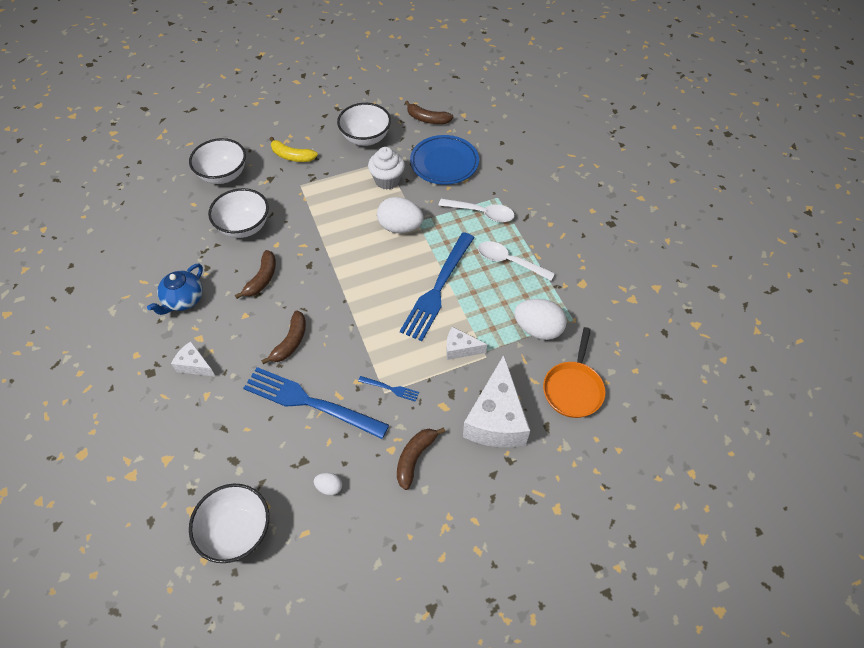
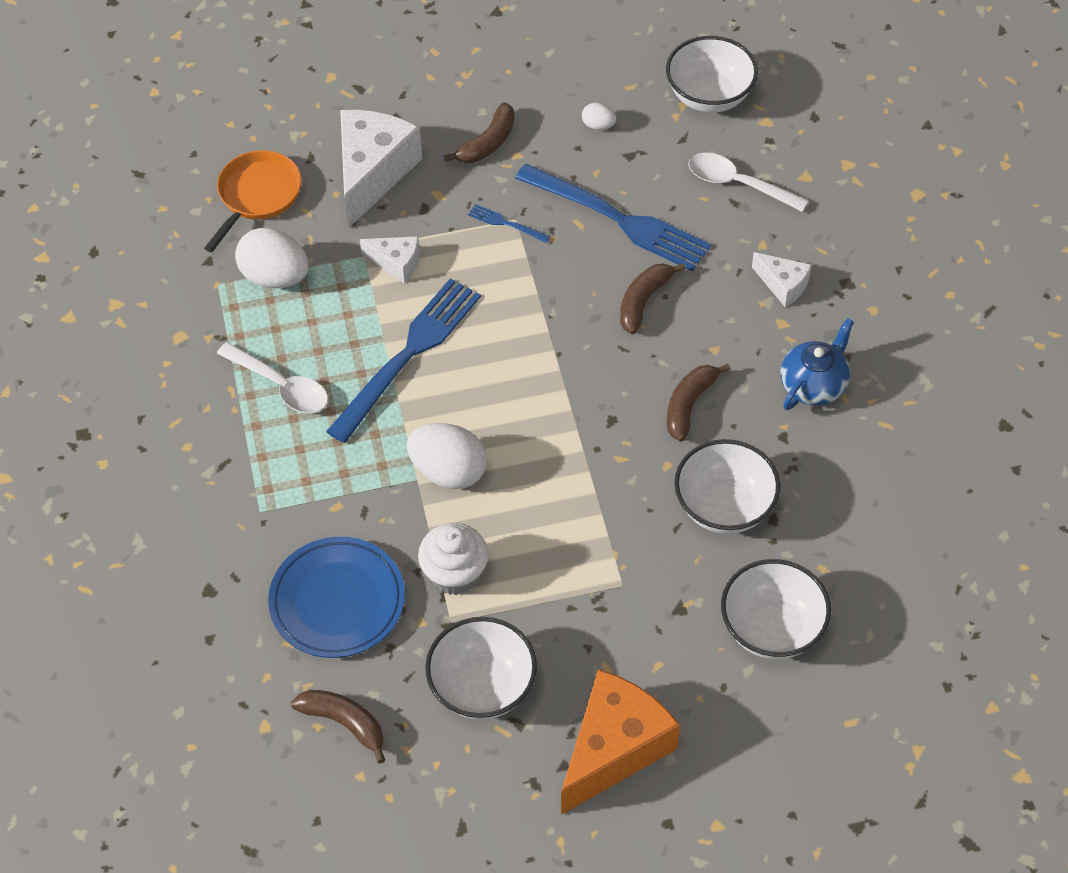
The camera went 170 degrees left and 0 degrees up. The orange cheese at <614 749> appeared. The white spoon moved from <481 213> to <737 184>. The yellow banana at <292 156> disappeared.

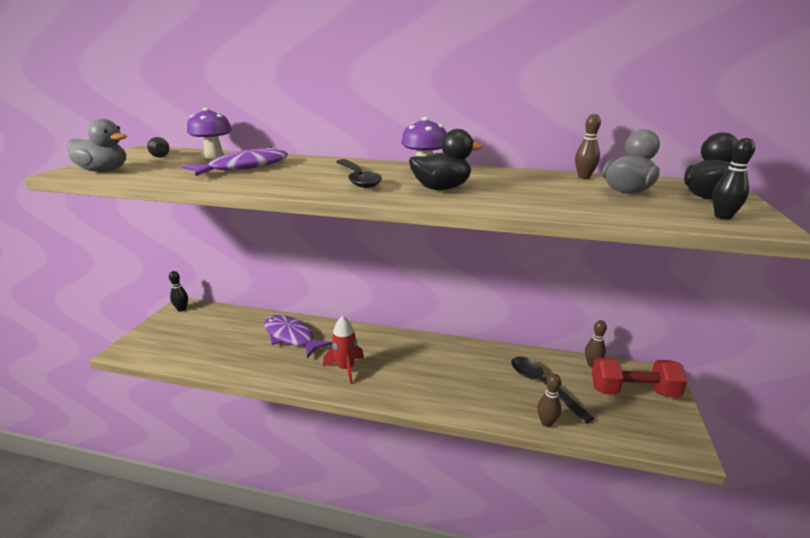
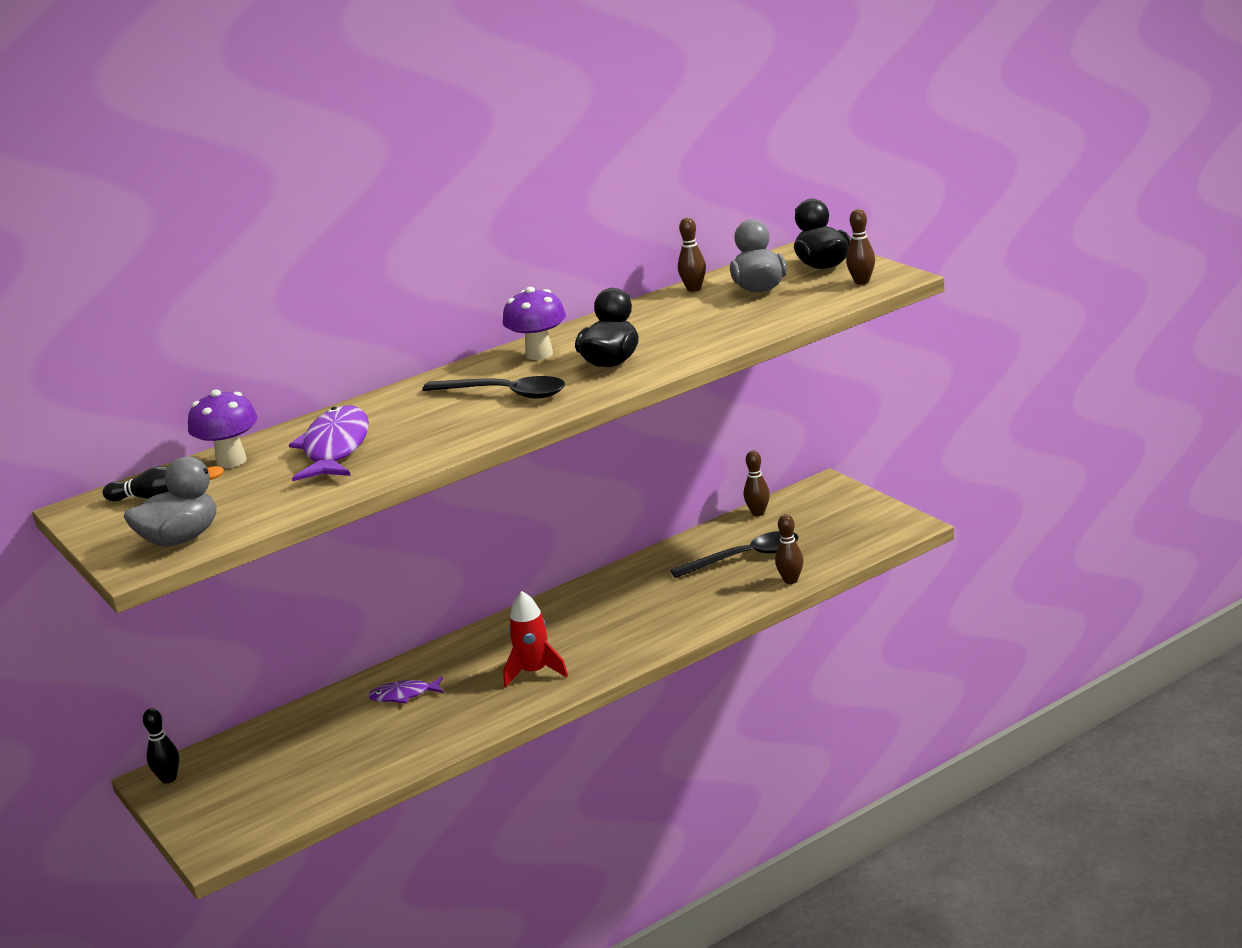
The camera went 45 degrees left and 0 degrees up. The purple fish at <291 337> changed to 0.54 times the size. The black spoon at <543 386> turned 150 degrees clockwise. The black bowling pin at <723 217> became the brown bowling pin at <862 282>. The red dumbbell at <633 392> disappeared.

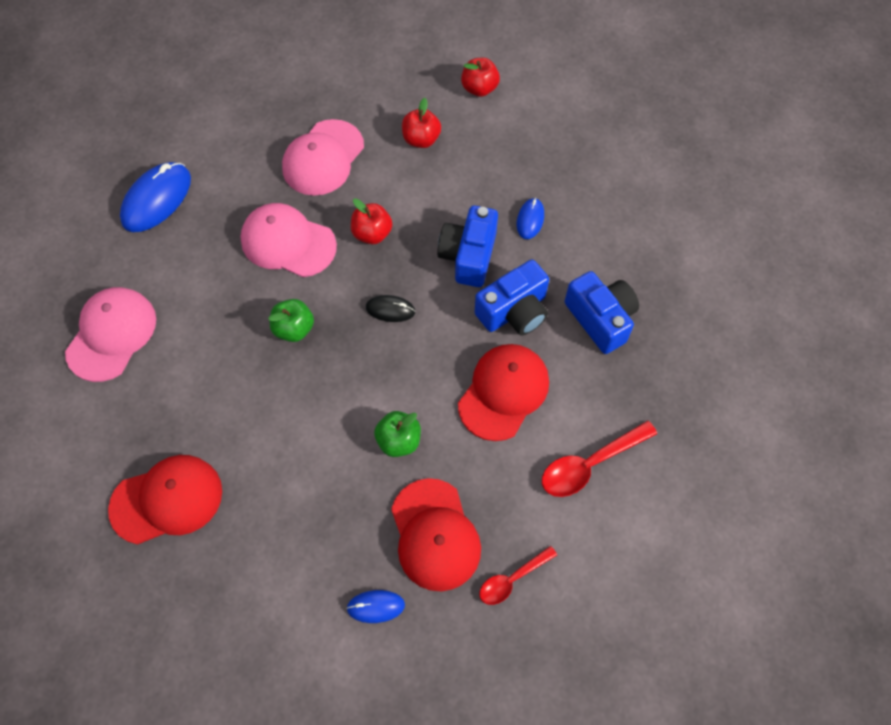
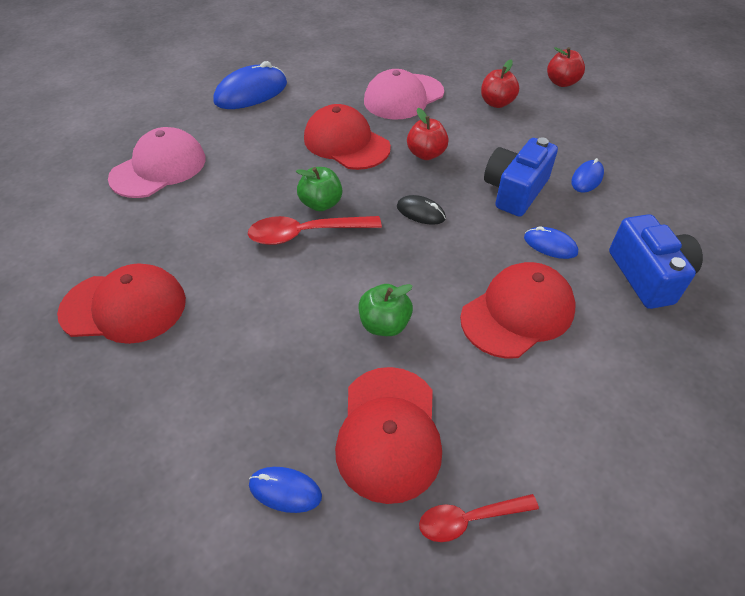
The camera went 20 degrees right and 15 degrees down. The red spoon moved from <590 464> to <305 234>. The pink cap at <288 242> became the red cap at <346 143>. The blue camera at <514 311> was replaced by the blue mouse at <550 245>.

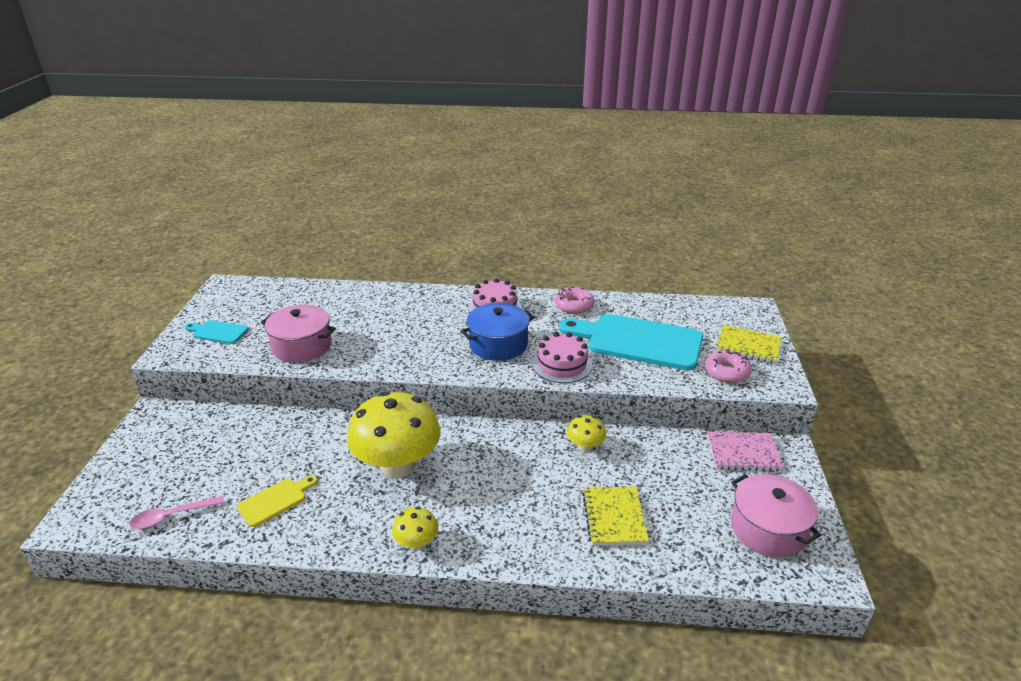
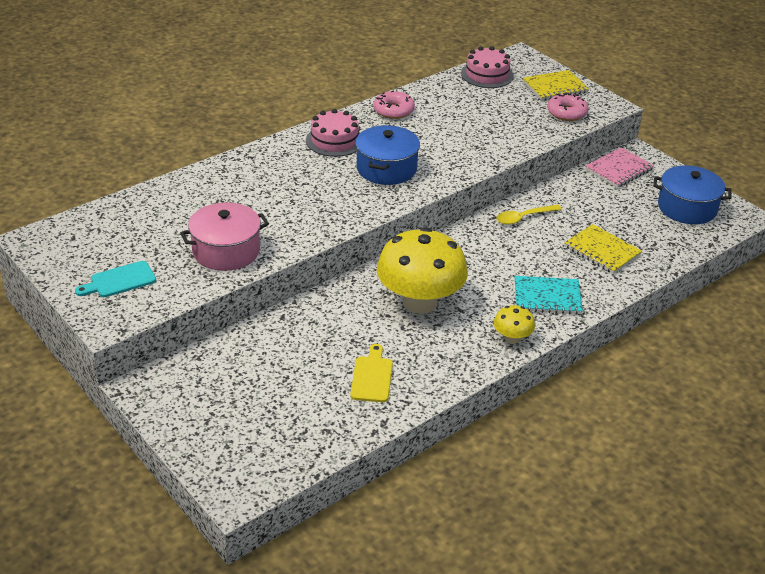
The camera went 45 degrees left and 5 degrees up. The pink cake moved from <562 364> to <487 75>. The yellow mushroom at <585 446> was replaced by the yellow spoon at <523 218>. The turquoise notebook at <547 297> appeared. The pink pot at <768 529> became the blue pot at <687 208>. The pink spoon at <171 516> disappeared. The turquoise cutting board at <638 341> disappeared.

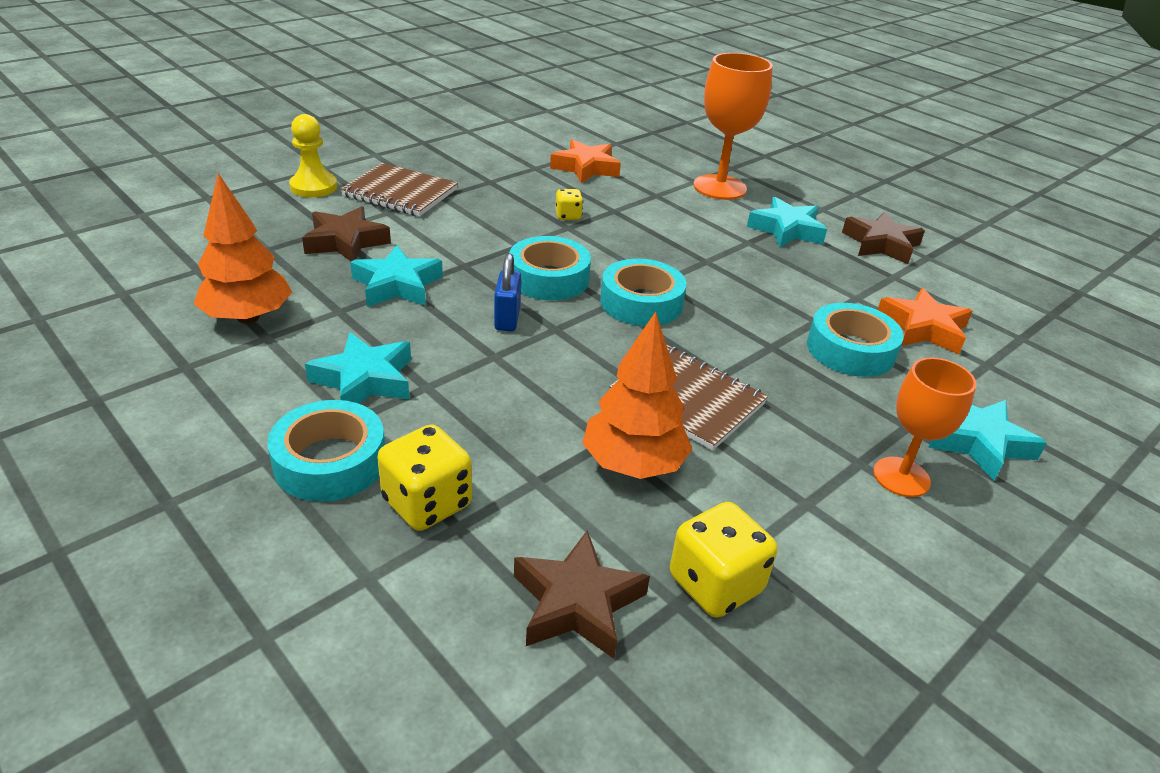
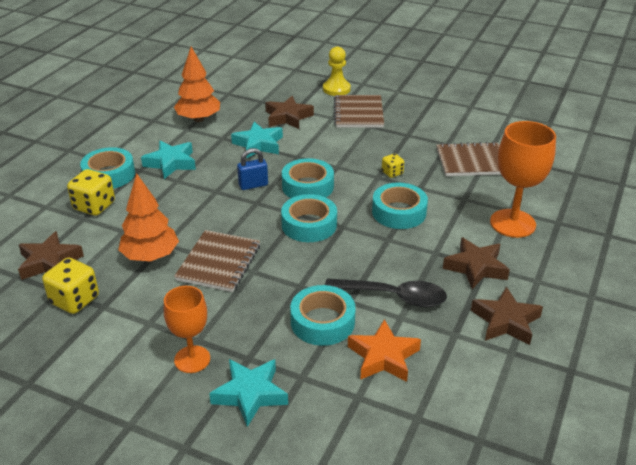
The camera went 70 degrees right and 0 degrees up. The black spoon at <393 296> appeared. The turquoise tape at <399 212> appeared. The orange star at <586 168> was replaced by the brown notebook at <471 161>. The turquoise star at <786 230> became the brown star at <476 267>.

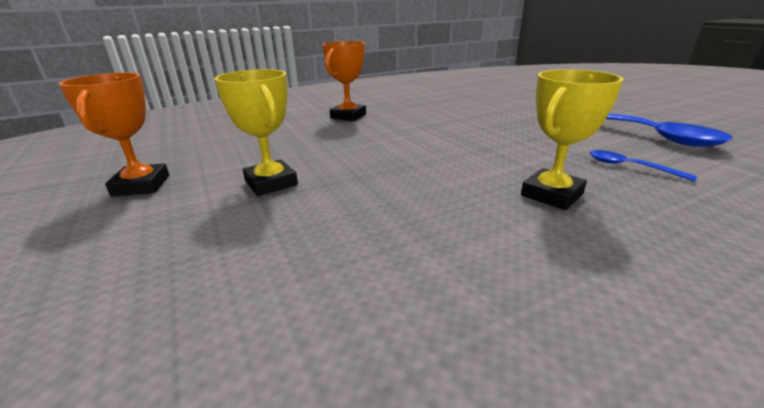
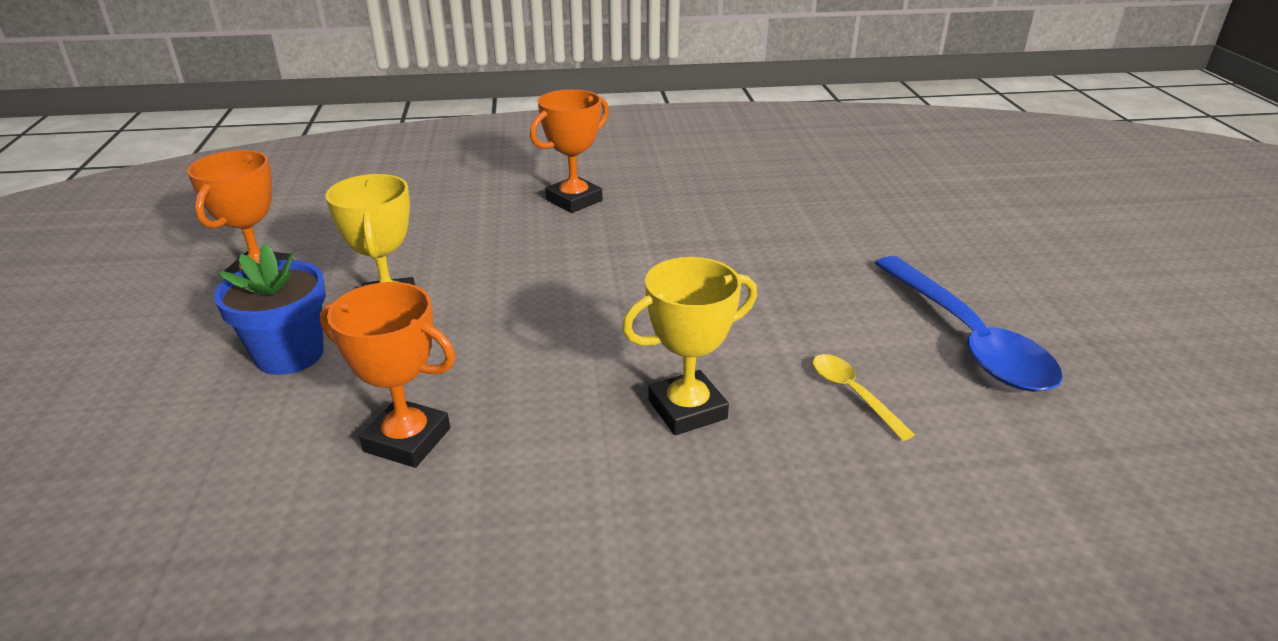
The camera went 20 degrees right and 5 degrees up. The blue flower pot at <289 355> appeared. The orange trophy at <407 440> appeared. The blue spoon at <629 167> became the yellow spoon at <852 393>.

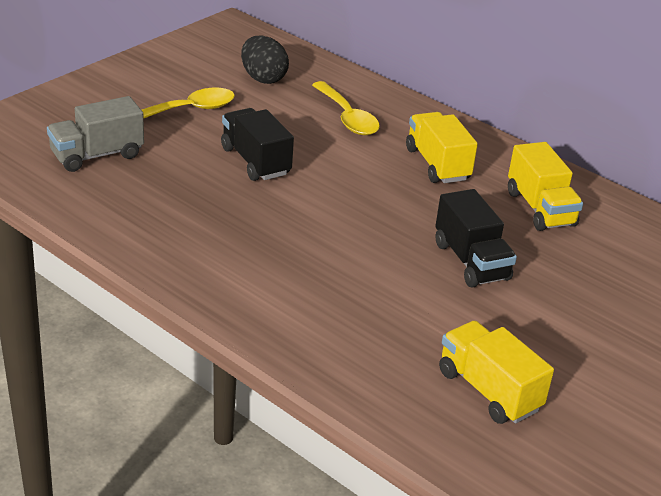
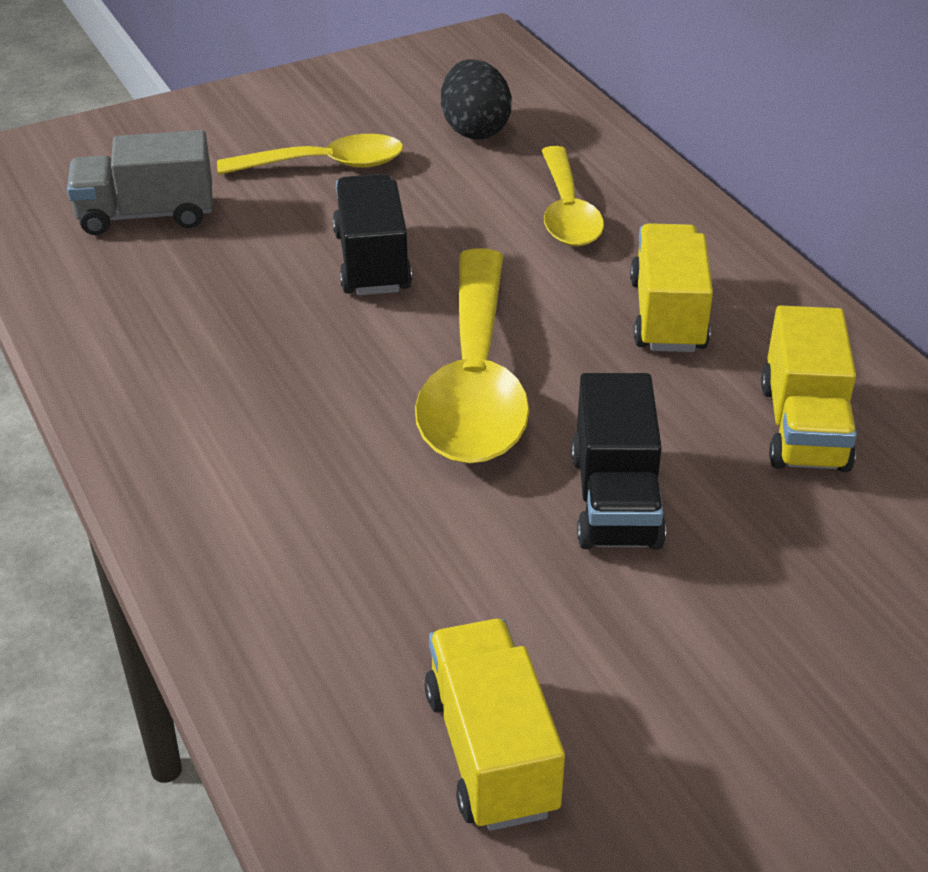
The camera went 25 degrees right and 5 degrees up. The yellow spoon at <475 382> appeared.

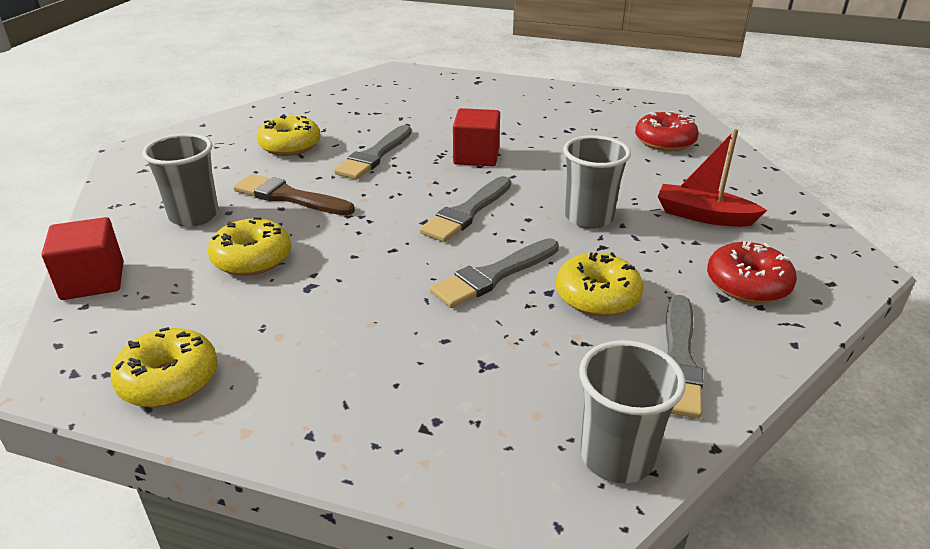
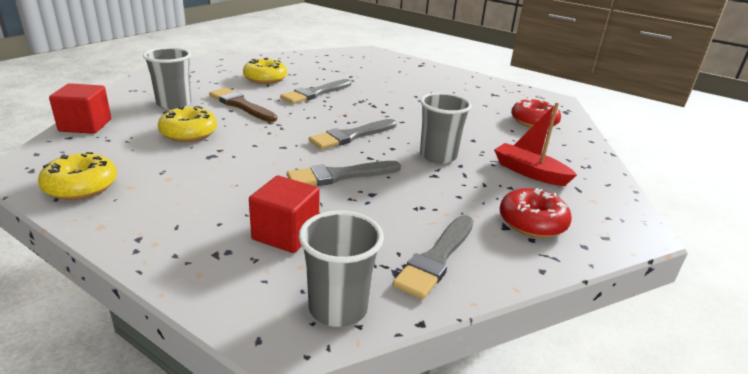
The camera went 15 degrees right and 5 degrees down. The red cube moved from <476 156> to <285 234>. The yellow donut at <597 296> disappeared.

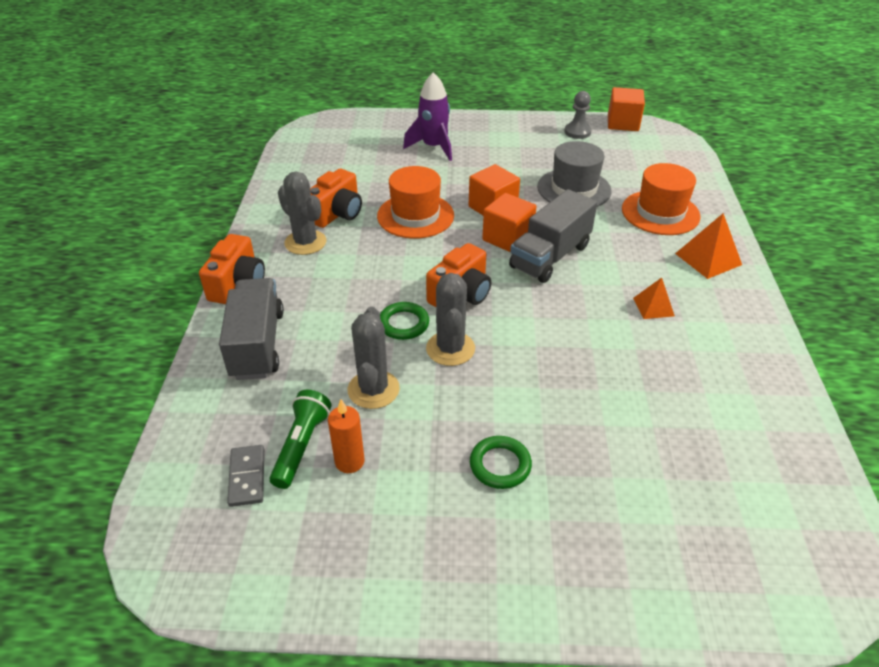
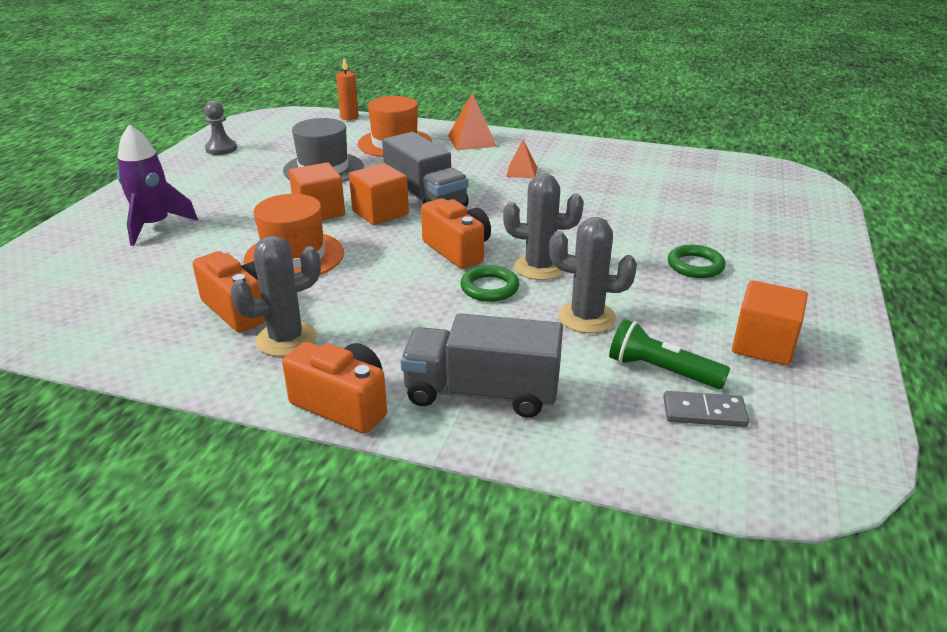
The camera went 75 degrees left and 10 degrees down. The orange candle moved from <349 461> to <349 117>. The orange cube moved from <623 123> to <763 345>.

